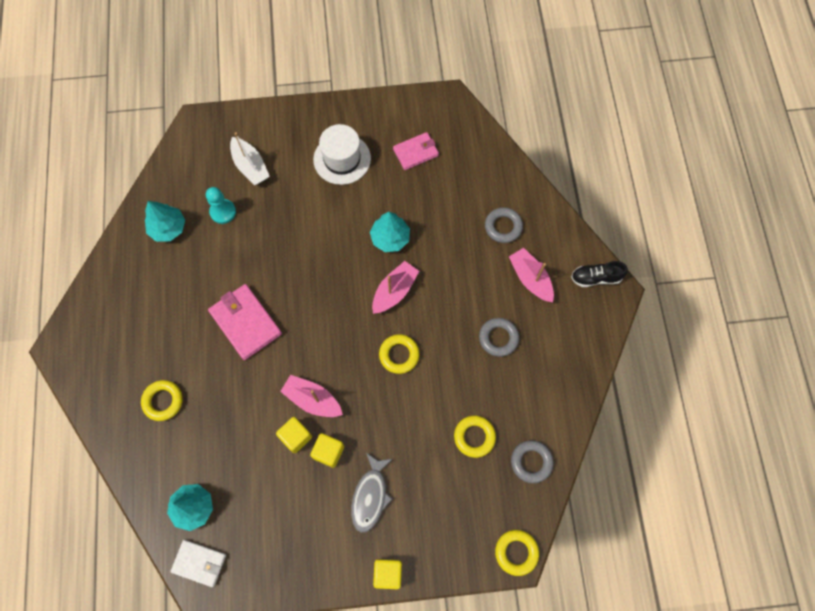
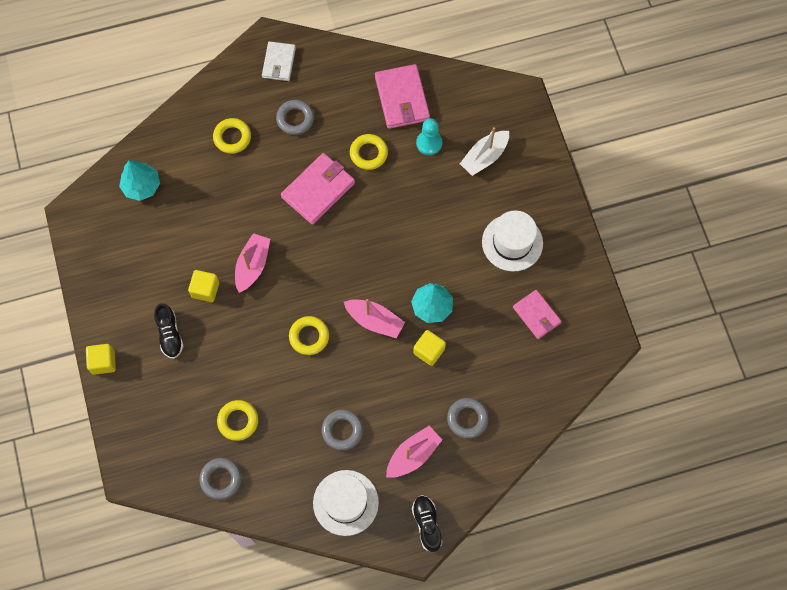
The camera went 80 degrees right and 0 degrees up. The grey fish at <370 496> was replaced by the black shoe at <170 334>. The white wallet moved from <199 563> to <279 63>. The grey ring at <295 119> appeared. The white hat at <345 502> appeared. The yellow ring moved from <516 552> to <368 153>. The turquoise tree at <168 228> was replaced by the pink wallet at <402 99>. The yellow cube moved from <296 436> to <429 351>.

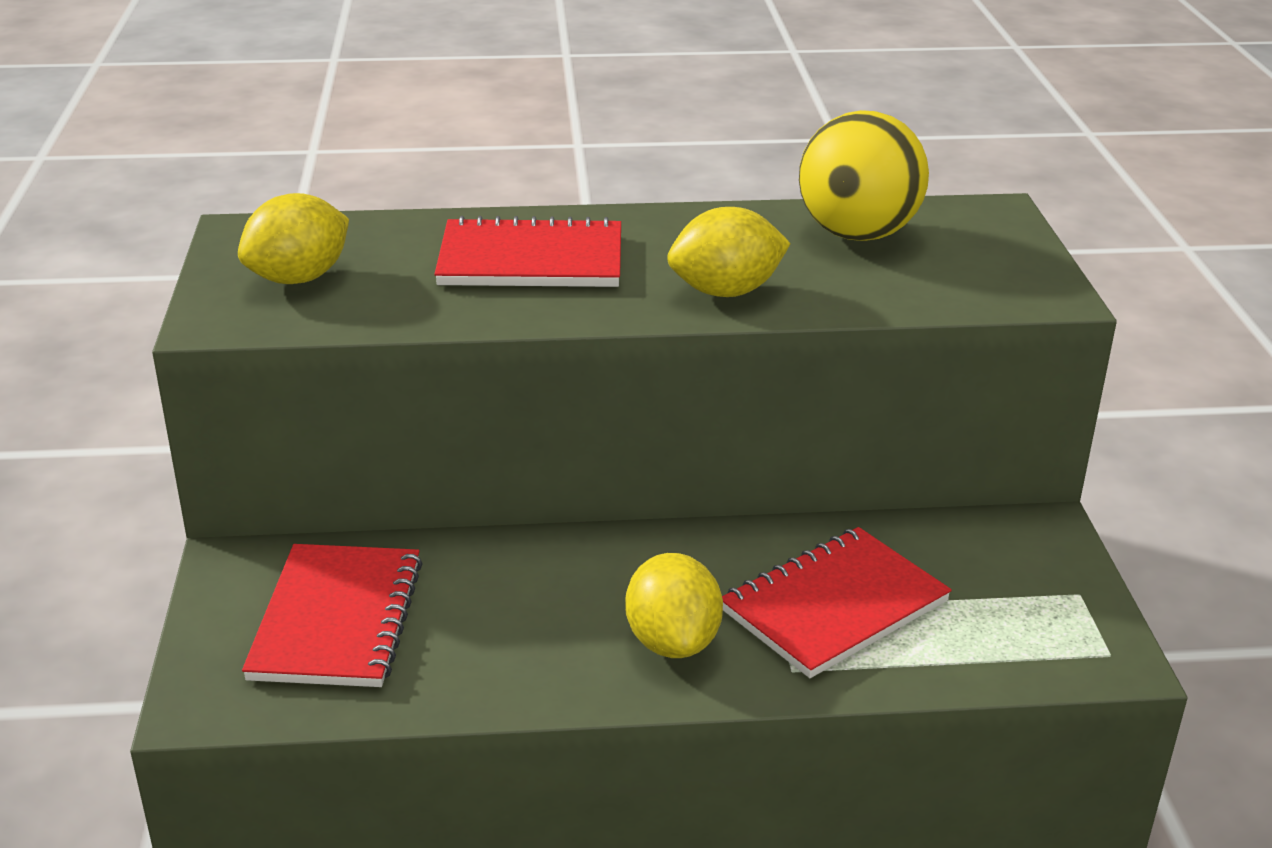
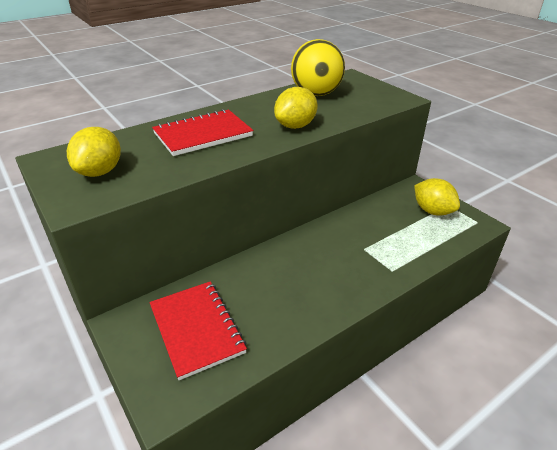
The camera went 30 degrees left and 5 degrees up. The yellow lemon moved from <672 642> to <432 211>. The red notebook at <834 606> disappeared.

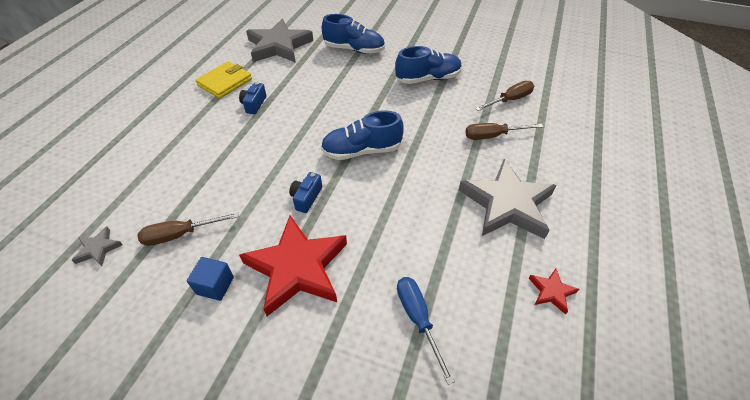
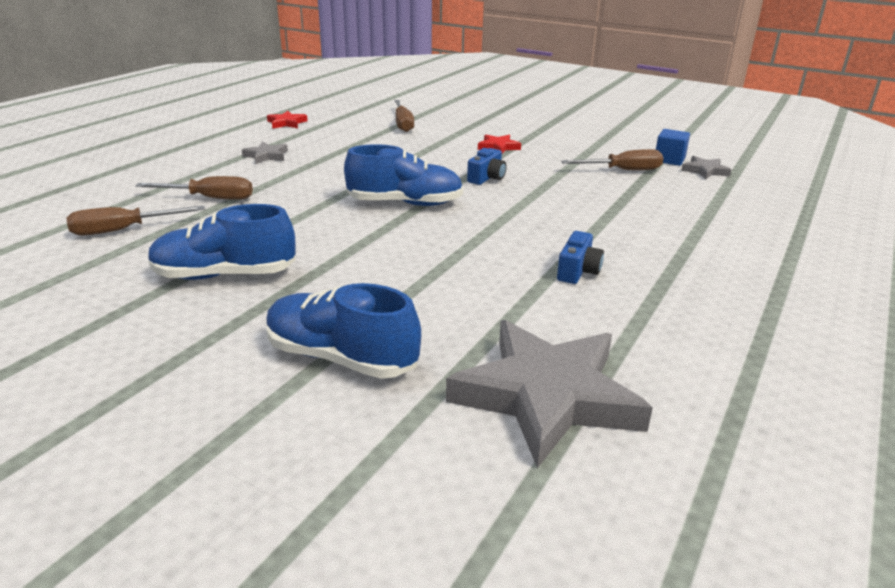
The camera went 170 degrees left and 20 degrees down. The grey star at <507 204> changed to 0.43 times the size. The blue screwdriver at <418 319> became the brown screwdriver at <403 124>. The red star at <297 267> changed to 0.43 times the size. The blue cube moved from <215 285> to <669 160>. The yellow wallet at <225 82> disappeared.

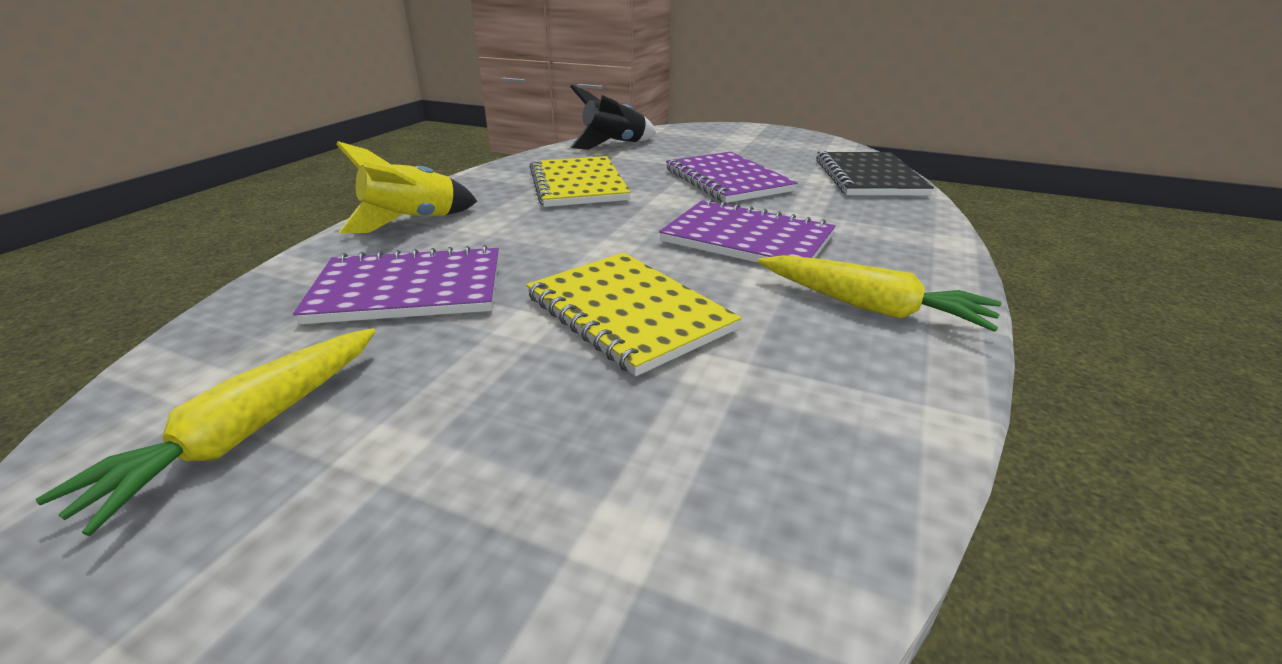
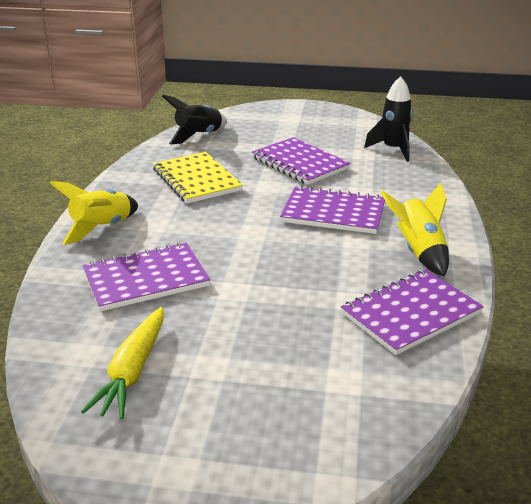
The camera went 15 degrees left and 0 degrees up. The purple notebook at <411 314> appeared. The black notebook at <869 177> was replaced by the black rocket at <393 149>. The yellow carrot at <871 307> was replaced by the yellow rocket at <418 251>. The yellow notebook at <628 313> disappeared.

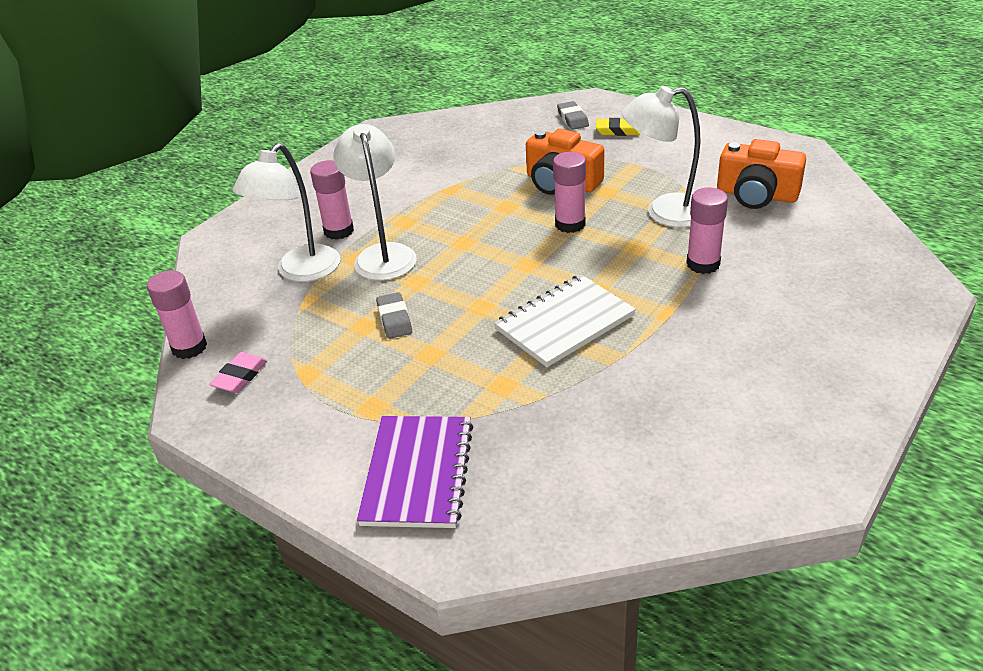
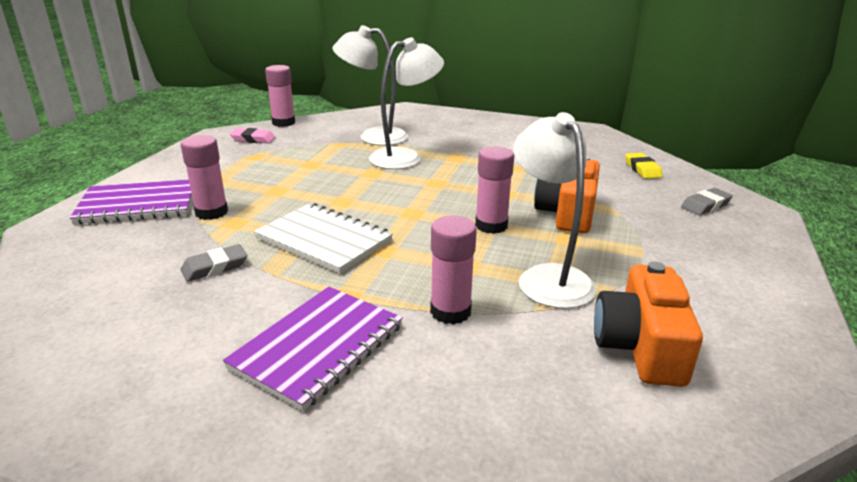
The camera went 70 degrees right and 10 degrees down. The grey eraser moved from <394 319> to <215 267>. The pink glue stick moved from <339 231> to <211 212>. The purple notebook at <318 347> appeared. The yellow eraser moved from <617 131> to <642 169>.

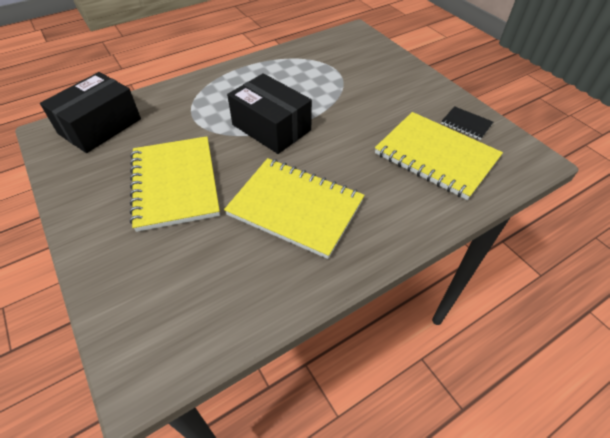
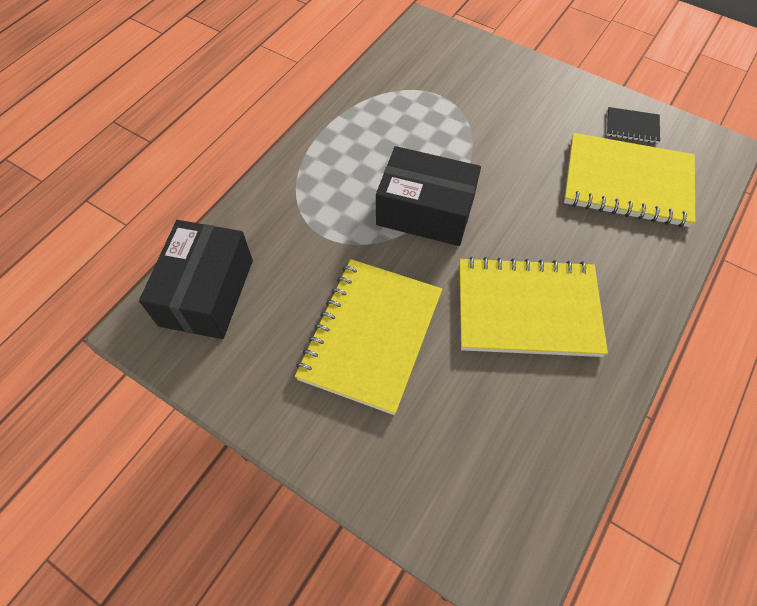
The camera went 25 degrees left and 10 degrees up. The yellow notebook at <175 184> turned 60 degrees clockwise.

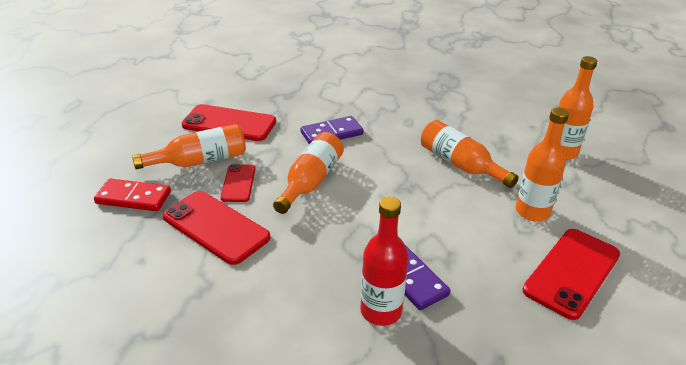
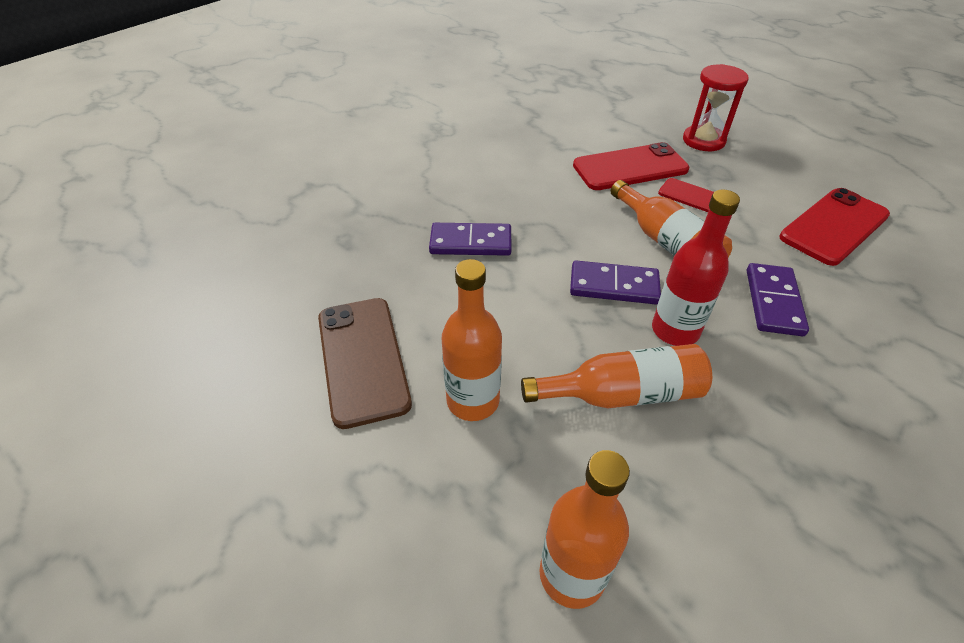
The camera went 125 degrees right and 10 degrees up. The red phone at <572 272> became the brown phone at <362 359>. The purple domino at <614 286> appeared. The red bottle moved from <381 311> to <675 330>. The red domino at <133 198> was replaced by the red hourglass at <703 140>. The orange bottle at <199 161> disappeared.

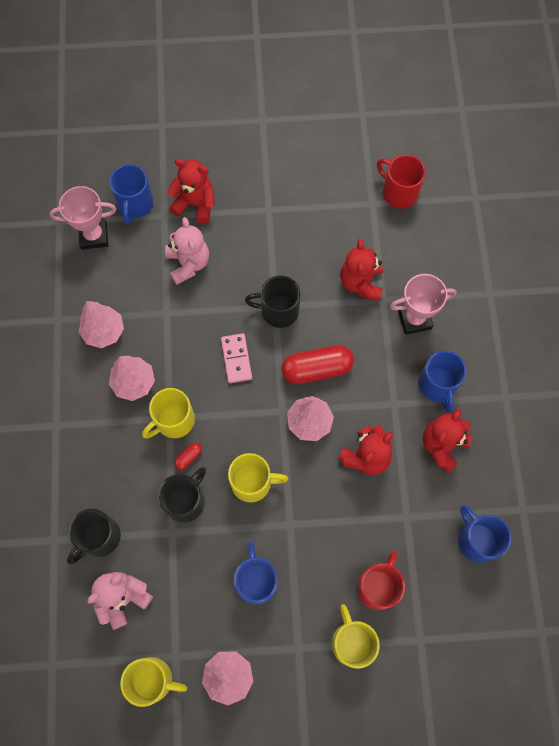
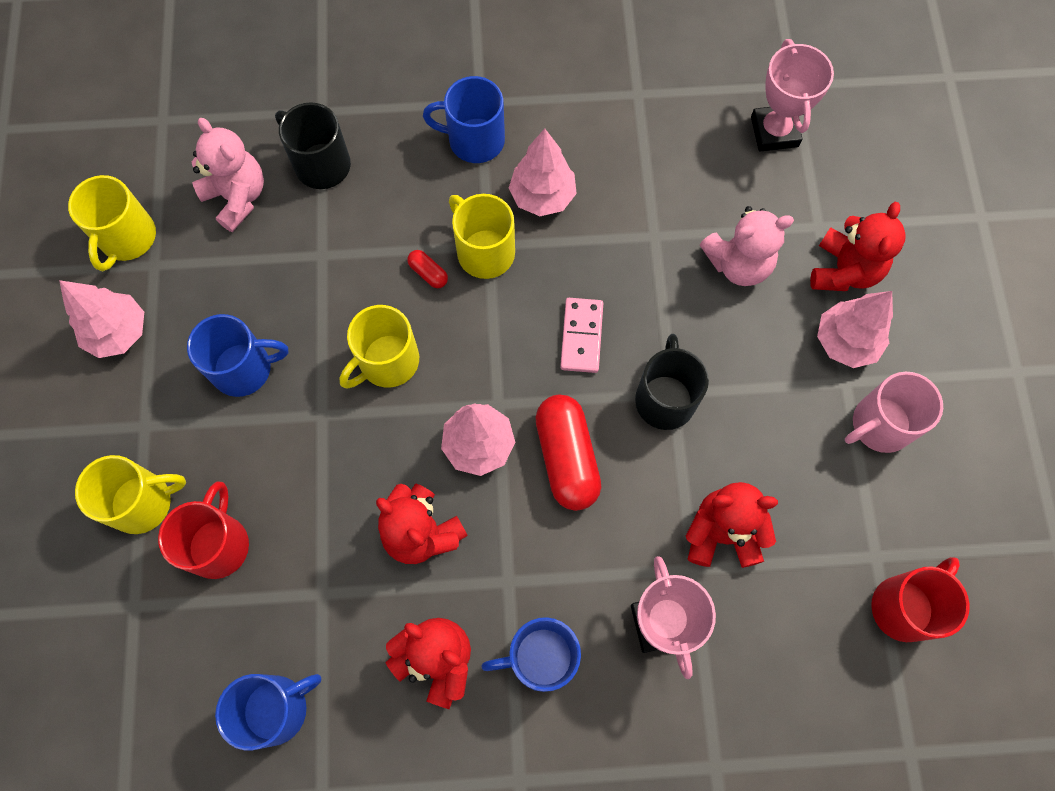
The camera went 90 degrees right and 0 degrees up. The red mug at <378 586> turned 105 degrees counterclockwise. The yellow mug at <252 482> turned 45 degrees clockwise. The blue mug moved from <135 204> to <474 140>. The pink domino at <236 359> turned 75 degrees counterclockwise. The pink tree moved from <104 332> to <845 342>. The pink mug at <879 425> appeared. The black mug at <185 501> disappeared.

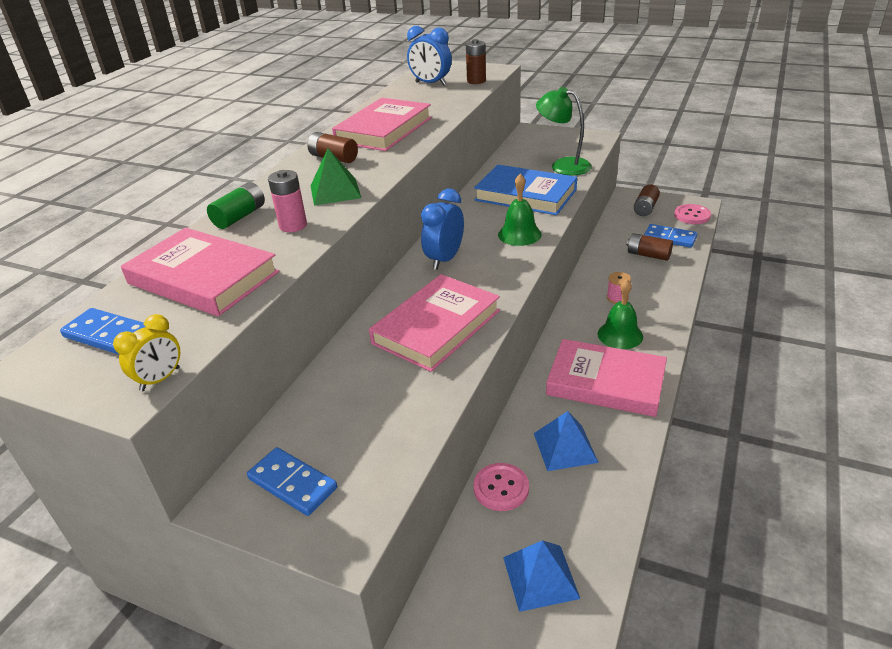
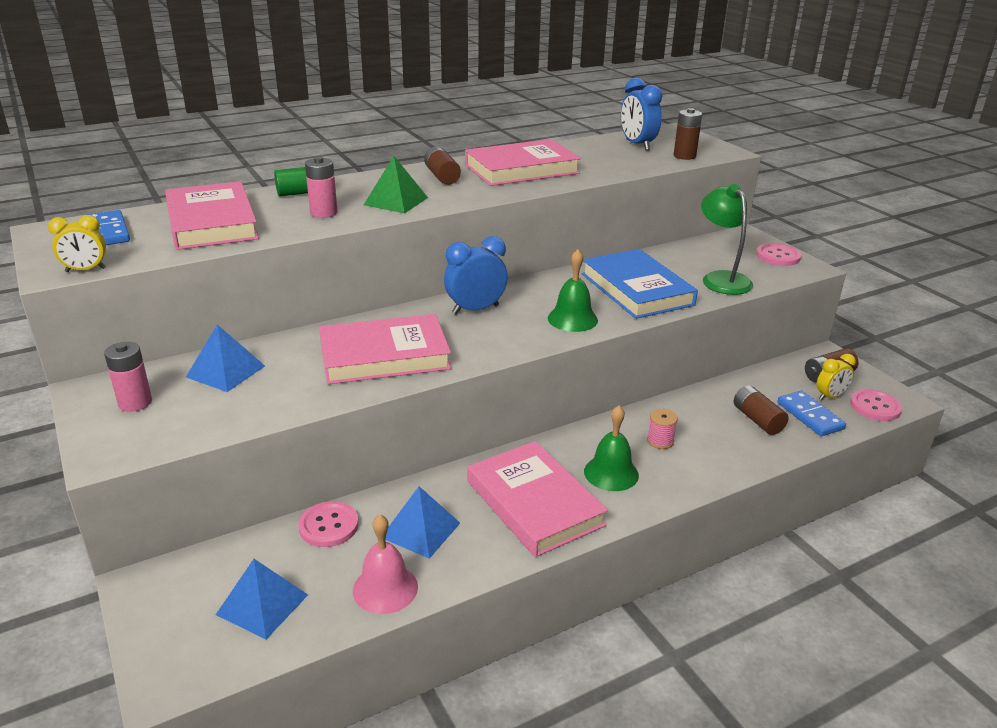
The camera went 35 degrees right and 5 degrees down. The blue domino at <293 483> was replaced by the pink battery at <135 402>. The blue pyramid at <226 371> appeared. The pink bell at <385 588> appeared. The pink button at <778 256> appeared. The yellow clock at <830 396> appeared.

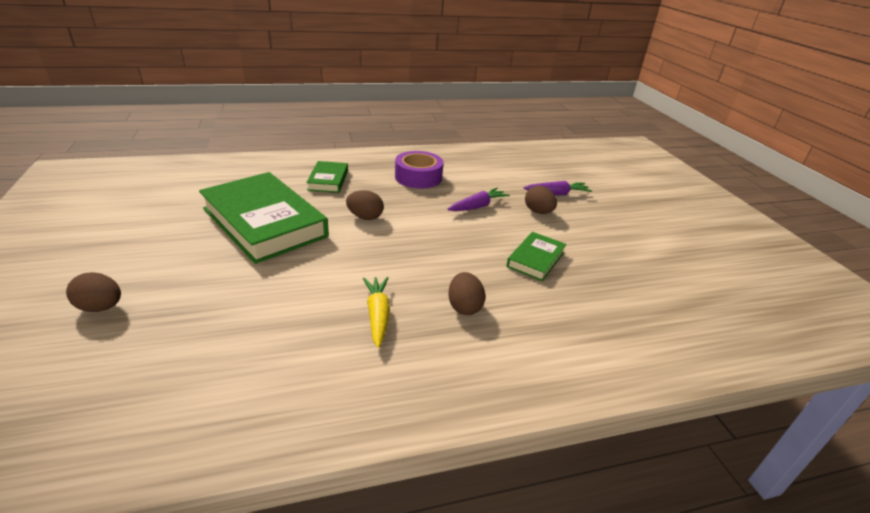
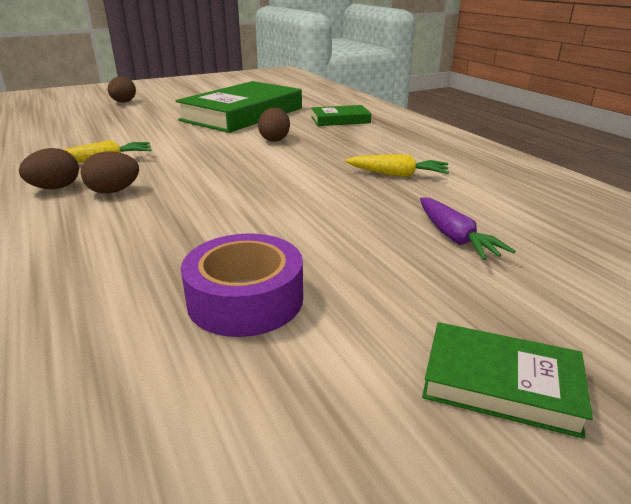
The camera went 80 degrees right and 5 degrees down. The brown egg moved from <538 212> to <55 188>. The purple tape moved from <418 177> to <245 299>. The yellow carrot at <397 175> appeared. The green book moved from <536 259> to <501 384>. The purple carrot at <478 206> disappeared.

